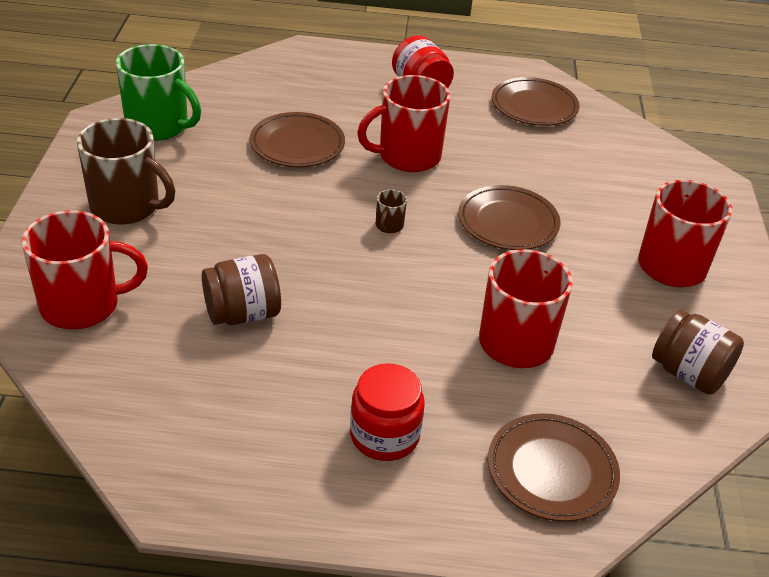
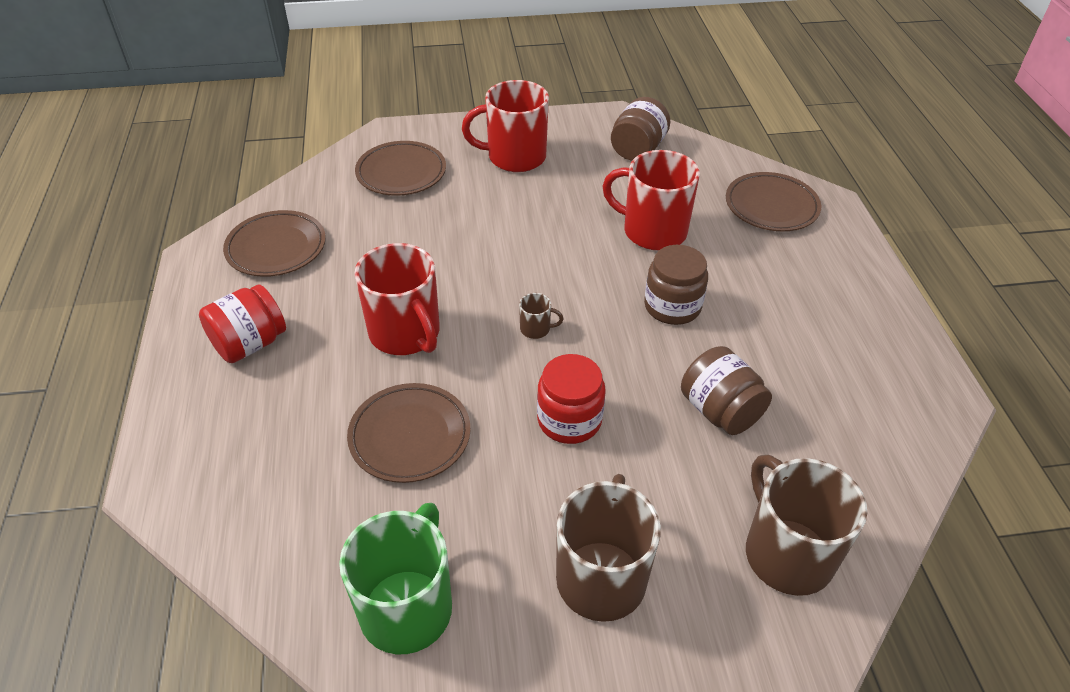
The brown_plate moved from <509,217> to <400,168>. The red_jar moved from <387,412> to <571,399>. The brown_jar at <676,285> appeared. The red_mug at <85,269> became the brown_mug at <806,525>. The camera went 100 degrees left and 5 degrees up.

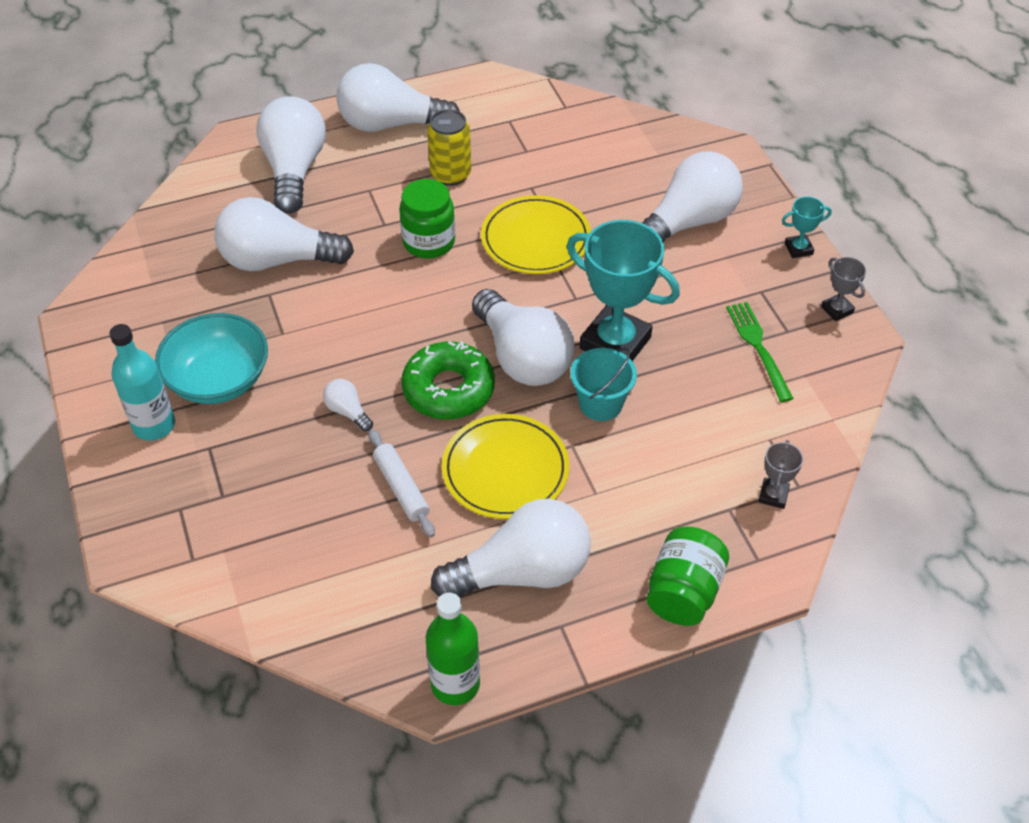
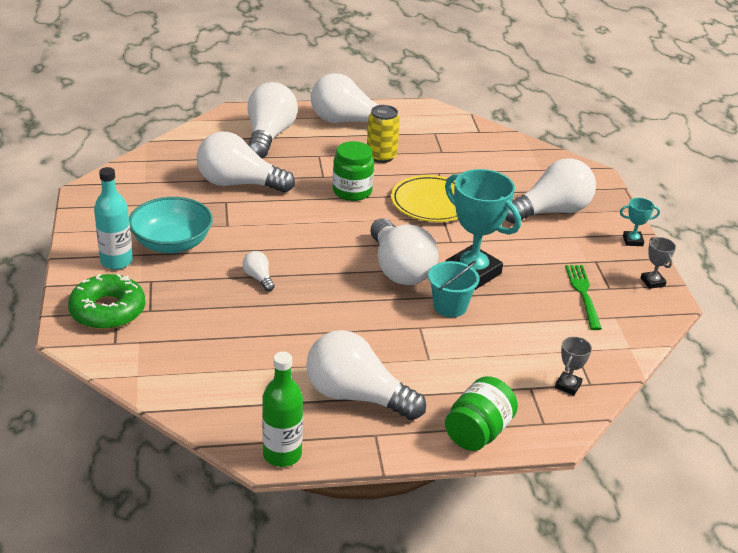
The green_donut moved from <448,380> to <106,301>. The white_light_bulb at <511,548> turned 150 degrees counterclockwise. The white_rolling_pin at <401,483> disappeared. The yellow_plate at <505,466> disappeared. The camera went 10 degrees right and 15 degrees down.

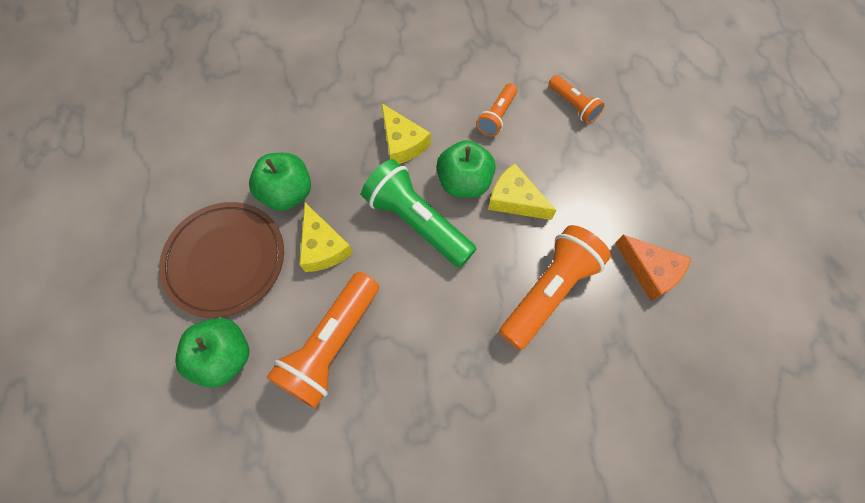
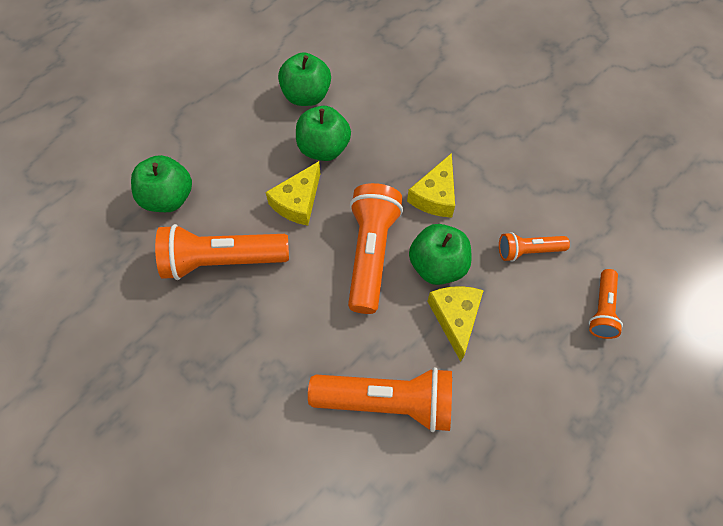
The green_apple at <304,79> appeared. The green_flashlight at <418,213> became the orange_flashlight at <375,248>. The brown_plate at <221,260> disappeared. The orange_cheese at <653,268> disappeared. The camera went 55 degrees right and 5 degrees down.

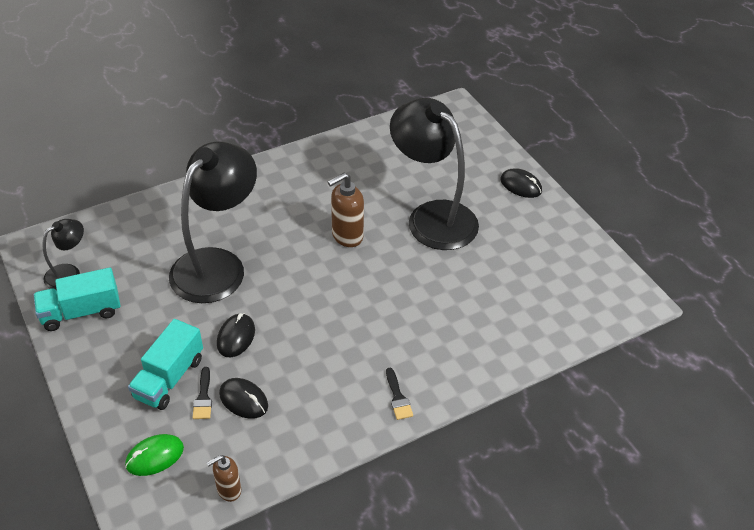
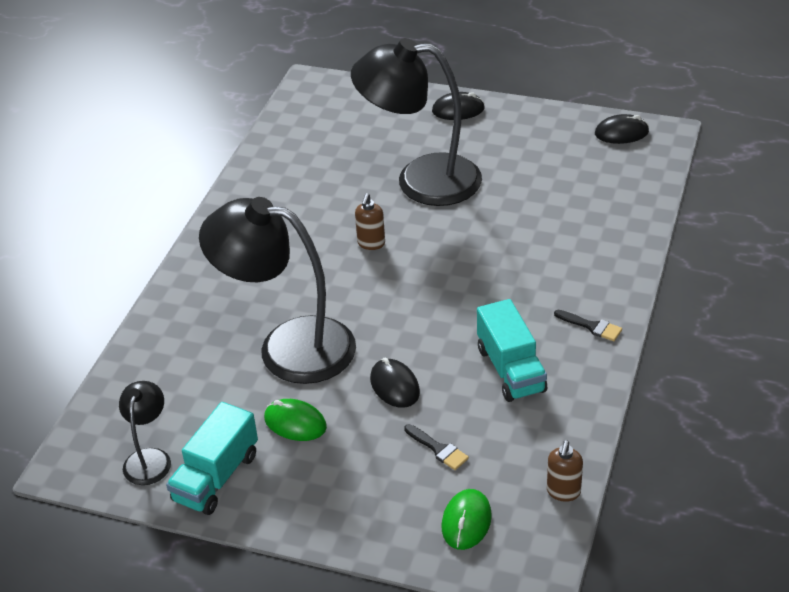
The black_lamp at <213,222> turned 60 degrees counterclockwise. The green_mouse at <295,420> appeared. The brown_soap_dispenser at <346,210> changed to 0.63 times the size. The turquoise_truck moved from <165,364> to <512,350>. The black_mouse moved from <243,398> to <622,129>. The camera went 40 degrees left and 5 degrees down.

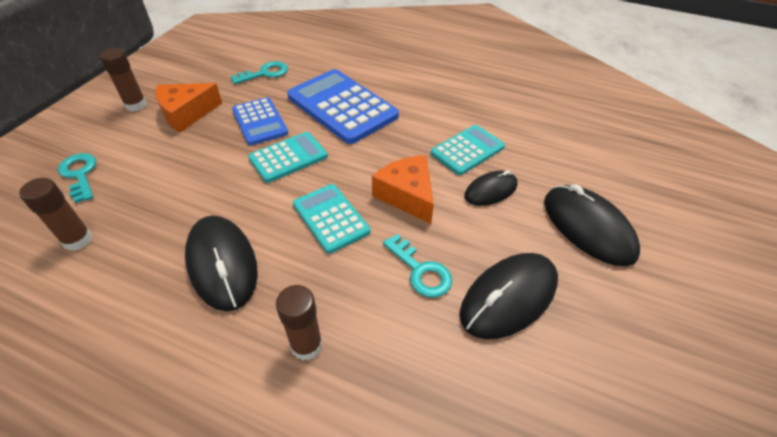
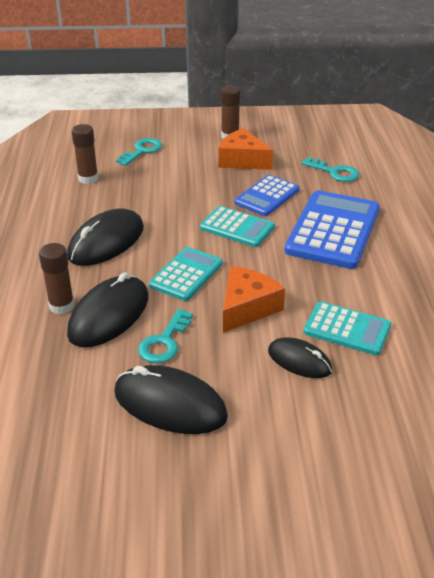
The black_mouse moved from <592,225> to <107,309>. The camera went 65 degrees right and 10 degrees down.

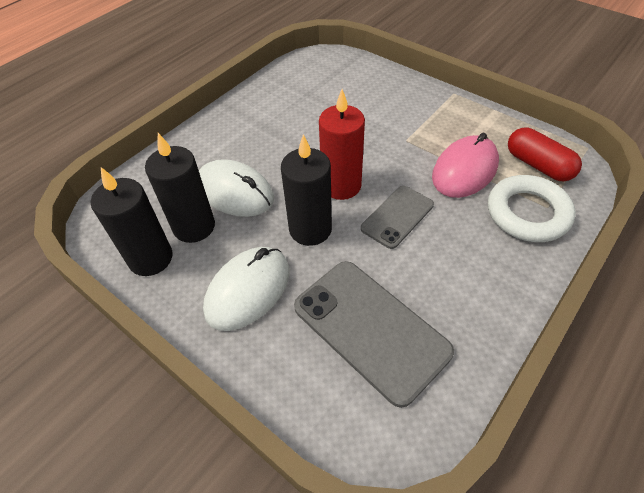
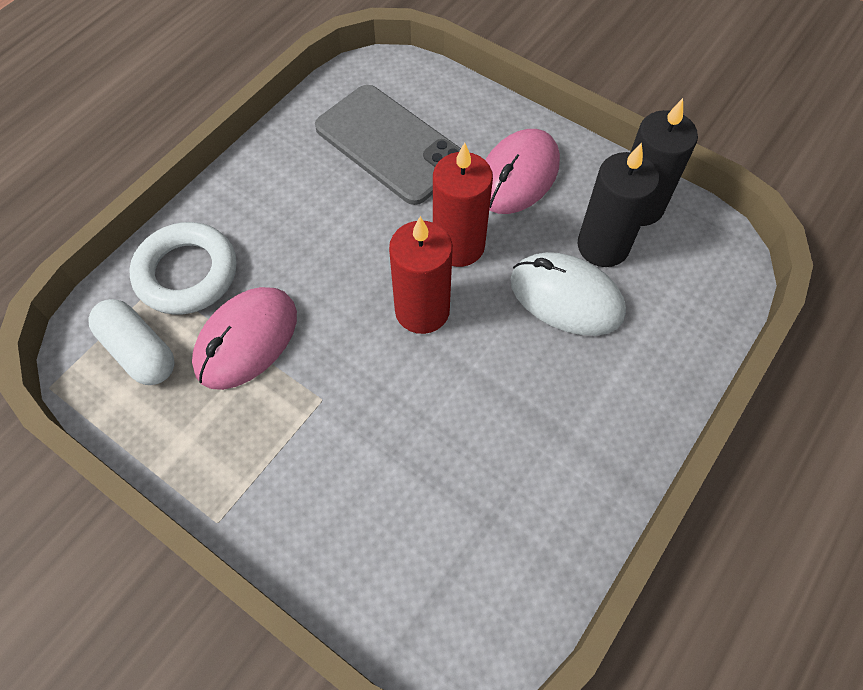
The red_capsule at <545,154> became the white_capsule at <132,342>. The black_candle at <306,190> became the red_candle at <463,204>. The white_mouse at <246,289> became the pink_mouse at <522,171>. The grey_phone at <397,217> disappeared. The camera went 175 degrees right and 10 degrees up.

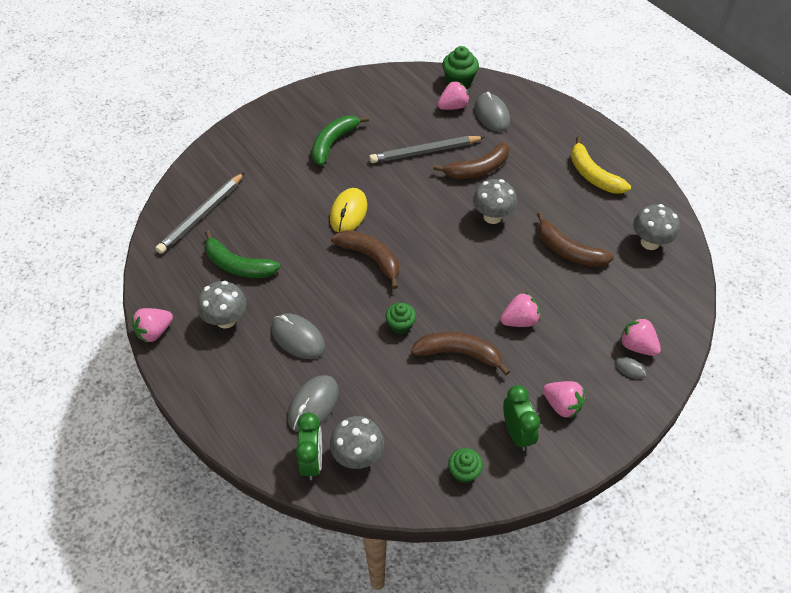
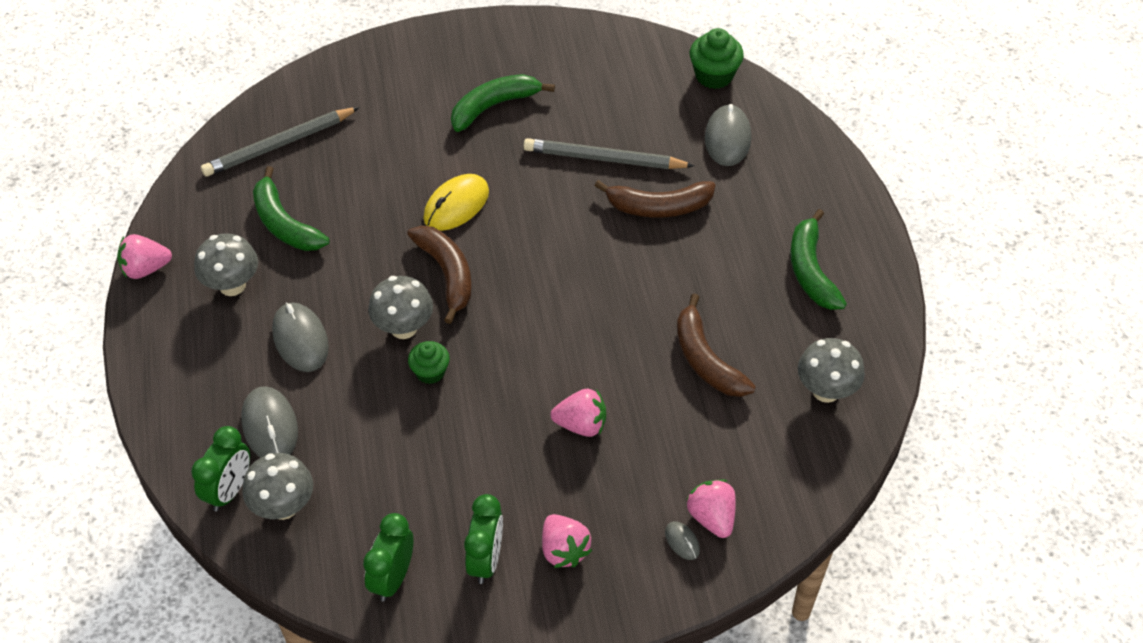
The grey_mouse at <313,403> turned 75 degrees counterclockwise. The green_cupcake at <465,465> was replaced by the green_clock at <388,557>. The grey_mushroom moved from <495,201> to <400,307>. The yellow_banana at <601,165> became the green_banana at <818,259>. The brown_banana at <460,353> disappeared. The pink_strawberry at <454,95> disappeared. The camera went 25 degrees right and 0 degrees up.

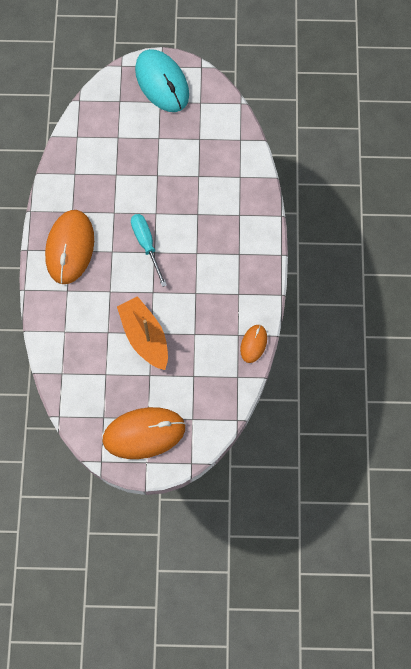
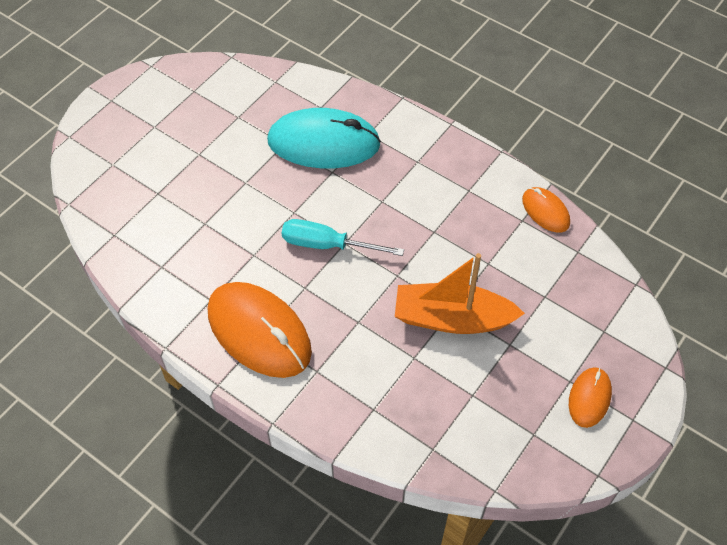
The turquoise_mouse moved from <162,80> to <324,138>. The orange_mouse at <144,433> changed to 0.51 times the size. The camera went 55 degrees left and 15 degrees down.

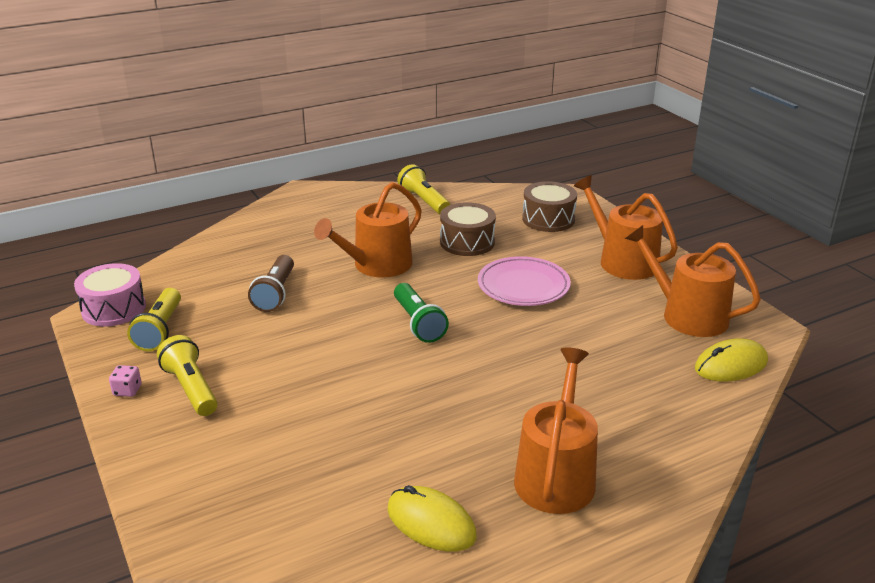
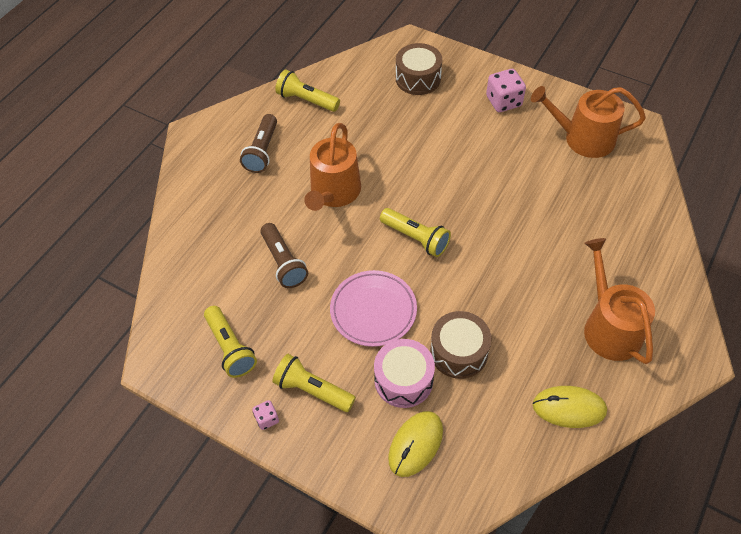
The brown_flashlight at <258,143> appeared. The pink_plate moved from <524,281> to <373,308>. The pink_drum moved from <110,294> to <404,373>. The green_flashlight at <421,313> became the yellow_flashlight at <415,232>. The yellow_mouse moved from <731,360> to <415,444>. The brown_drum moved from <468,229> to <460,345>. The orange_watering_can at <626,227> was replaced by the pink_dice at <506,90>. The camera went 30 degrees left and 25 degrees up.

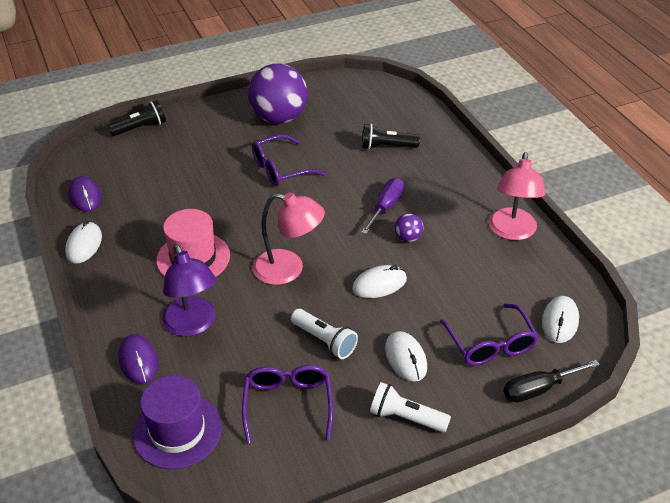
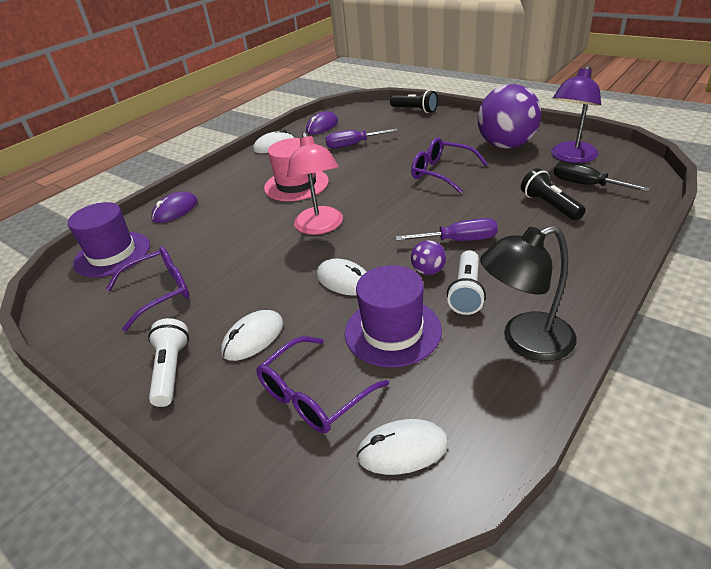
The purple_screwdriver at <361,138> appeared. The purple_hat at <393,316> appeared. The white_flashlight moved from <324,334> to <466,282>. The pink_lamp at <517,196> became the black_lamp at <528,293>. The purple_lamp moved from <189,290> to <576,114>. The black_screwdriver moved from <552,381> to <602,176>. The camera went 65 degrees right and 5 degrees down.

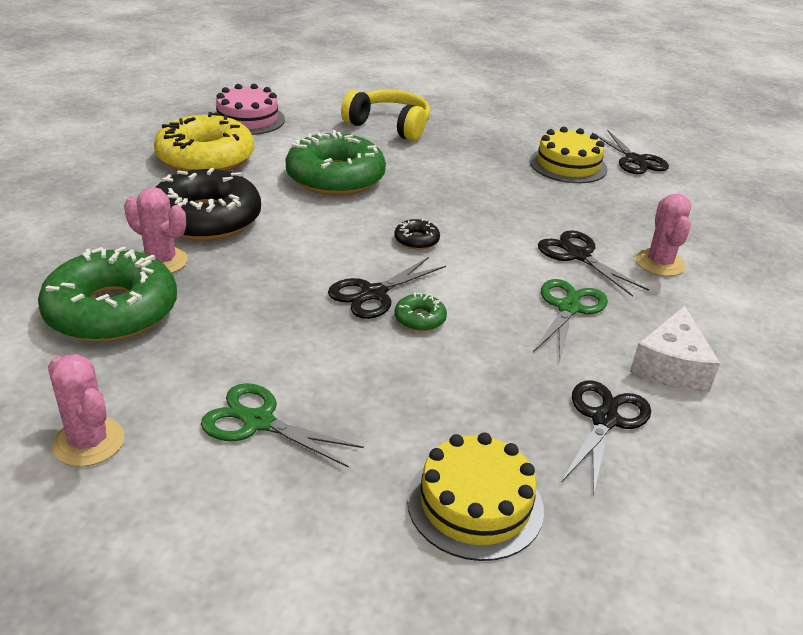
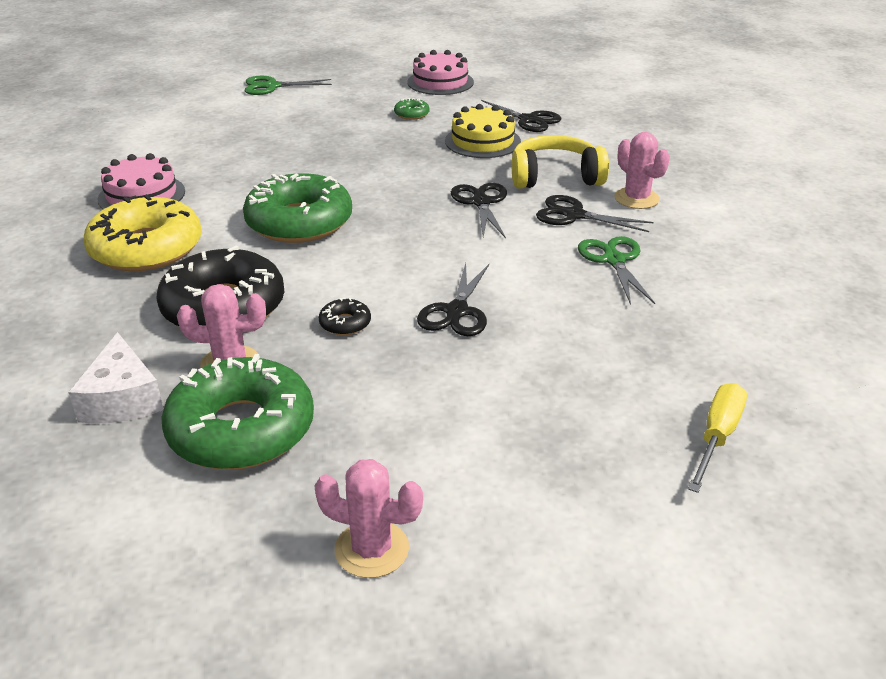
The white_cheese moved from <675,349> to <116,378>. The green_scissors moved from <282,425> to <288,85>. The black_donut moved from <417,234> to <345,316>. The green_donut moved from <421,311> to <412,109>. The pink_cake at <440,72> appeared. The black_scissors moved from <606,438> to <479,210>. The yellow_headphones moved from <385,115> to <560,161>. The yellow_cake at <475,497> was replaced by the yellow_screwdriver at <717,438>. The camera went 30 degrees left and 0 degrees up.

